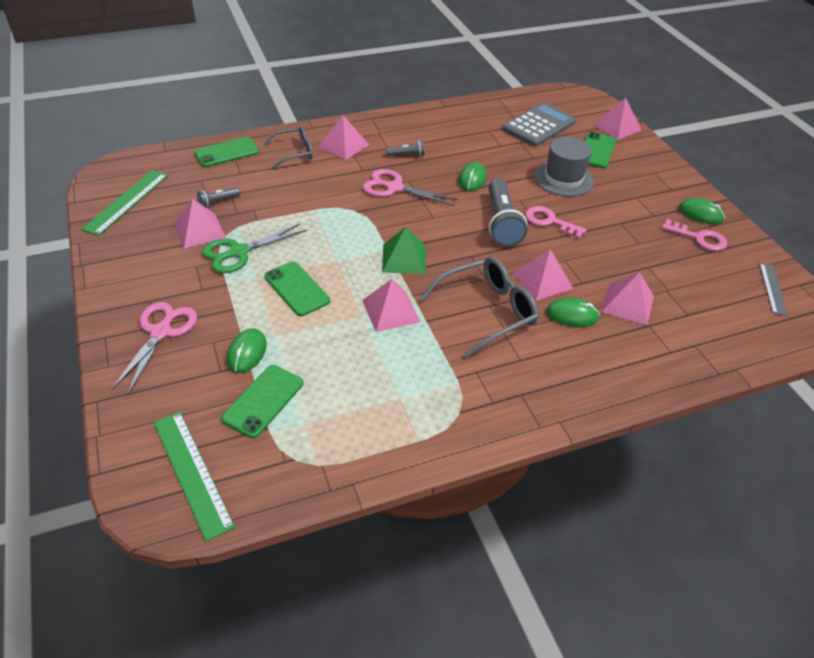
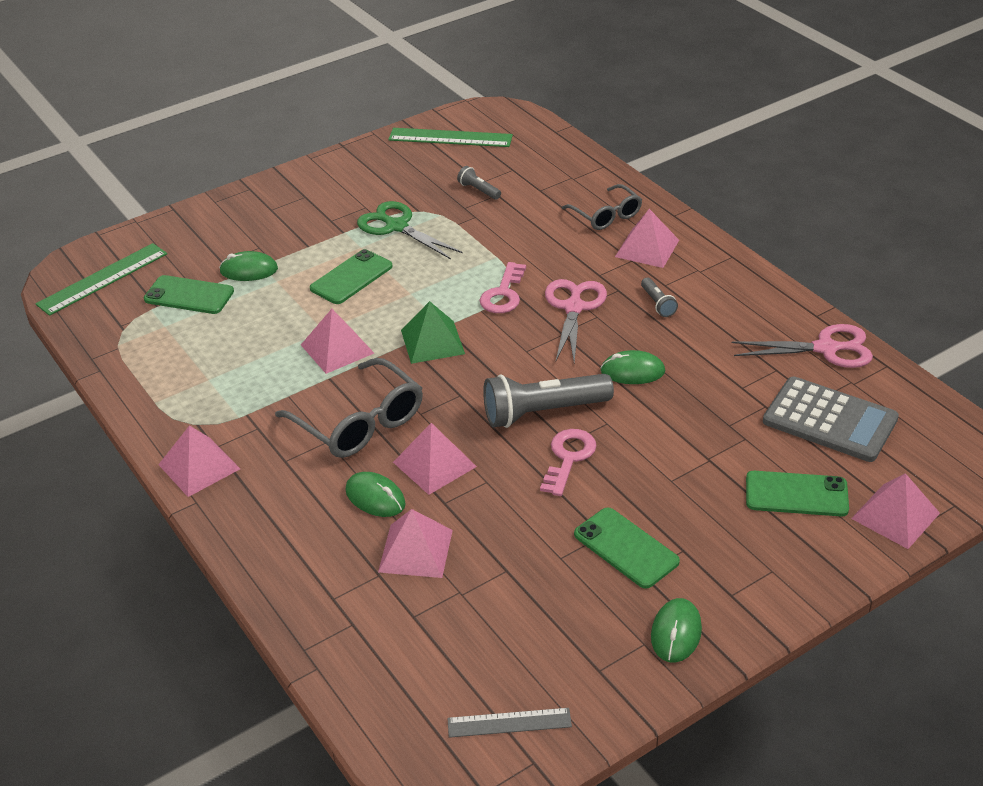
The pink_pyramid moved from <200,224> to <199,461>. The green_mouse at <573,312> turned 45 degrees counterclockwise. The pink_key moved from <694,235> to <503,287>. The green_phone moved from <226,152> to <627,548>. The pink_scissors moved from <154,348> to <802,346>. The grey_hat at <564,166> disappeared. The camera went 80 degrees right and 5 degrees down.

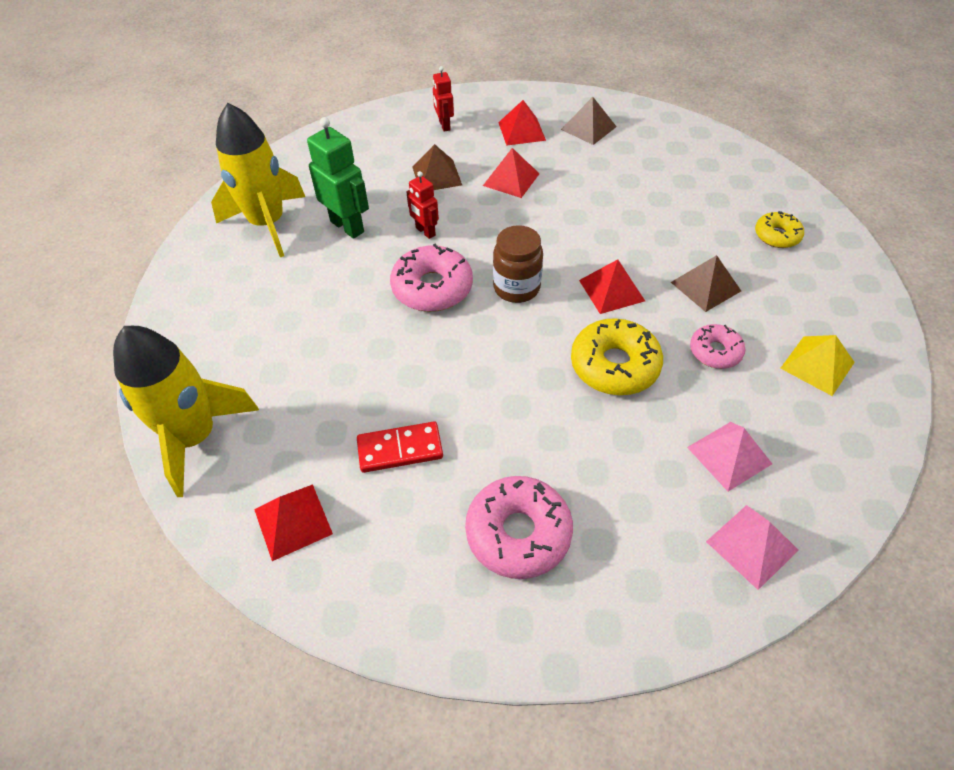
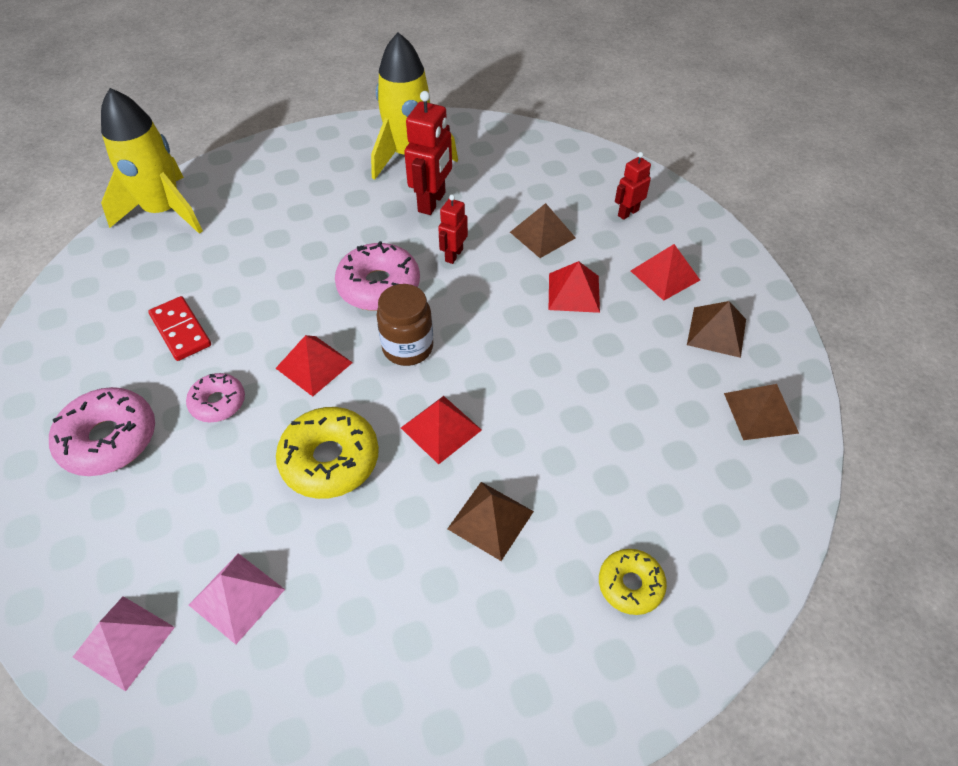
The pink_donut moved from <718,346> to <215,397>. The red_pyramid moved from <293,522> to <314,366>. The green_robot at <338,178> became the red_robot at <428,153>. The brown_pyramid at <761,412> appeared. The yellow_pyramid at <817,365> disappeared. The camera went 65 degrees right and 0 degrees up.

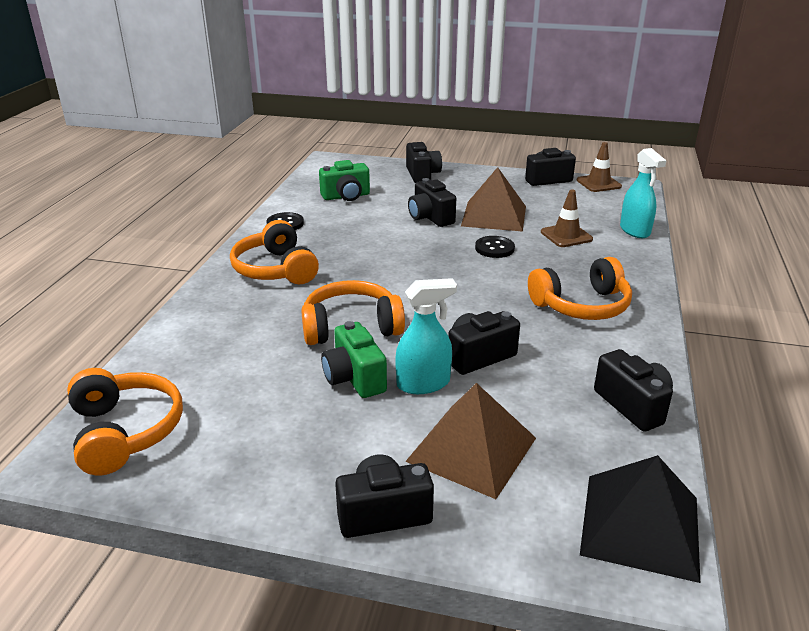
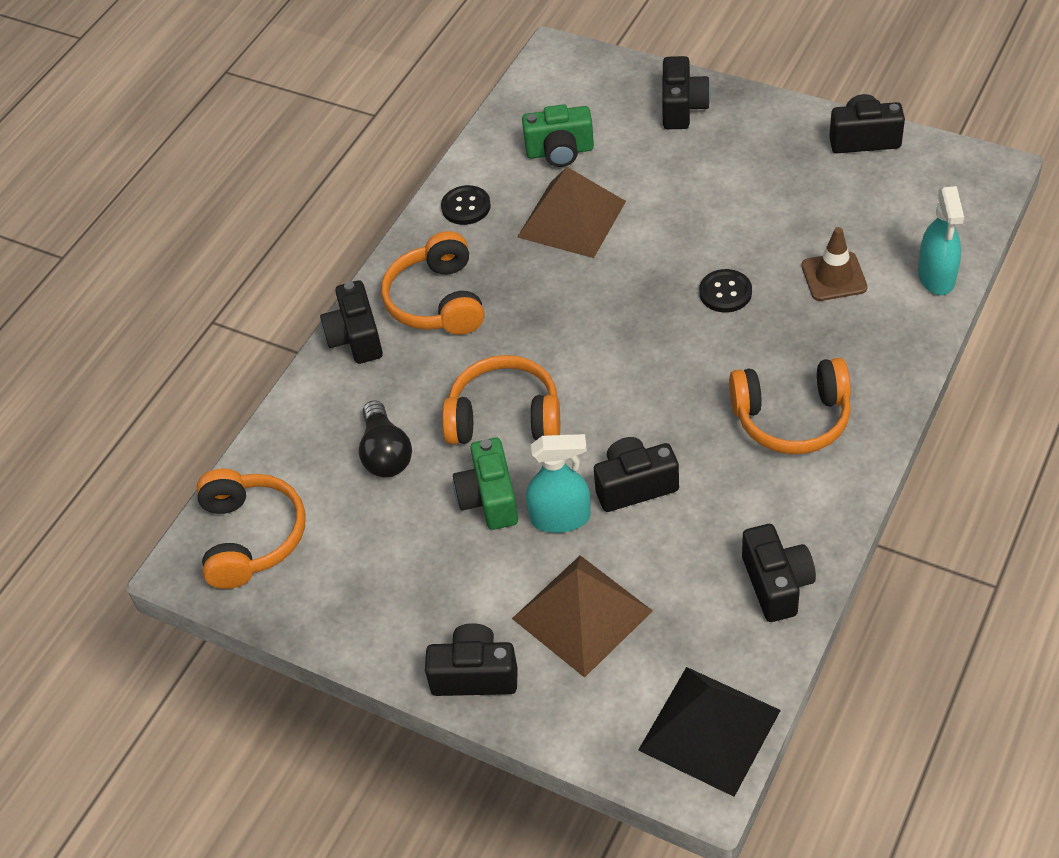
The black_camera moved from <432,202> to <351,322>. The black_light_bulb at <385,438> appeared. The brown_pyramid moved from <493,199> to <571,212>. The brown_traffic_cone at <599,167> disappeared. The camera went 20 degrees right and 20 degrees up.

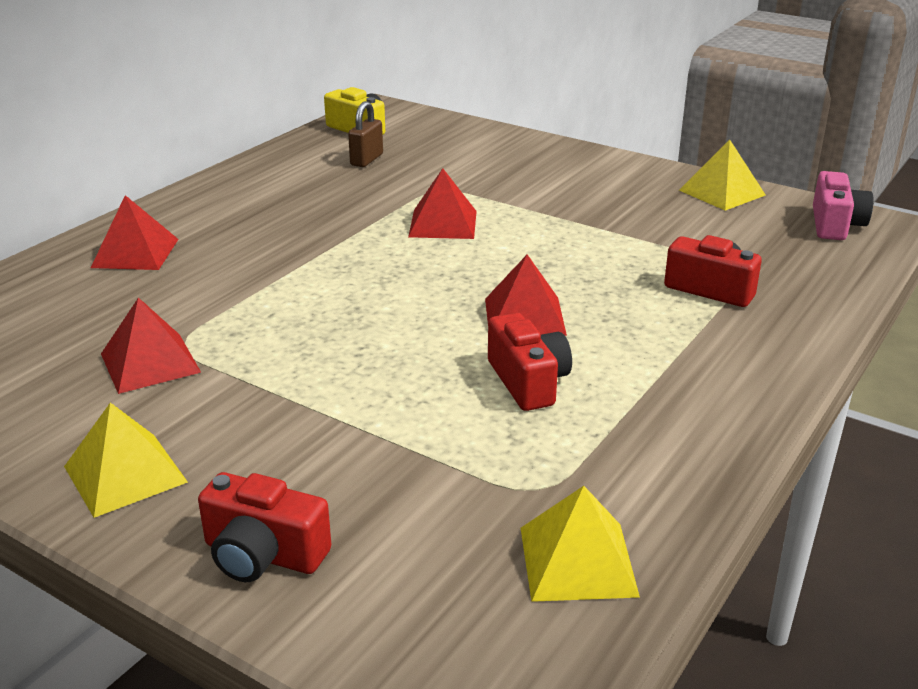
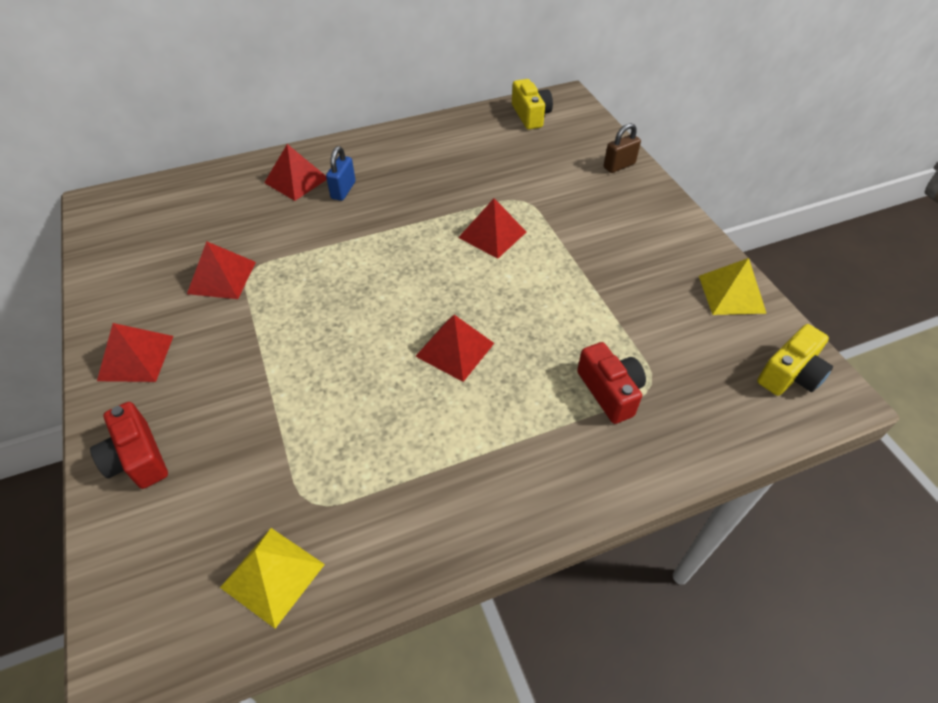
The yellow_pyramid at <126,460> became the red_pyramid at <135,352>. The blue_padlock at <341,173> appeared. The brown_padlock moved from <365,134> to <622,148>. The pink_camera at <843,205> became the yellow_camera at <795,360>. The red_camera at <530,362> disappeared. The camera went 35 degrees right and 20 degrees up.

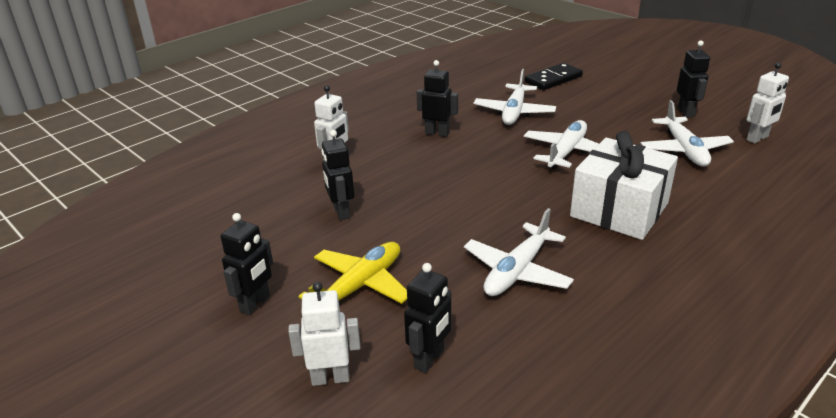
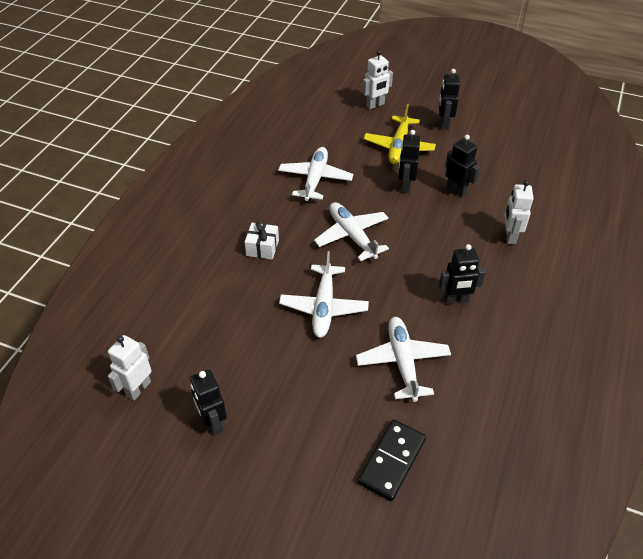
The white_gift at <624,185> changed to 0.46 times the size. The white_plane moved from <687,133> to <351,231>. The black_robot moved from <427,318> to <409,161>. The camera went 155 degrees right and 15 degrees up.

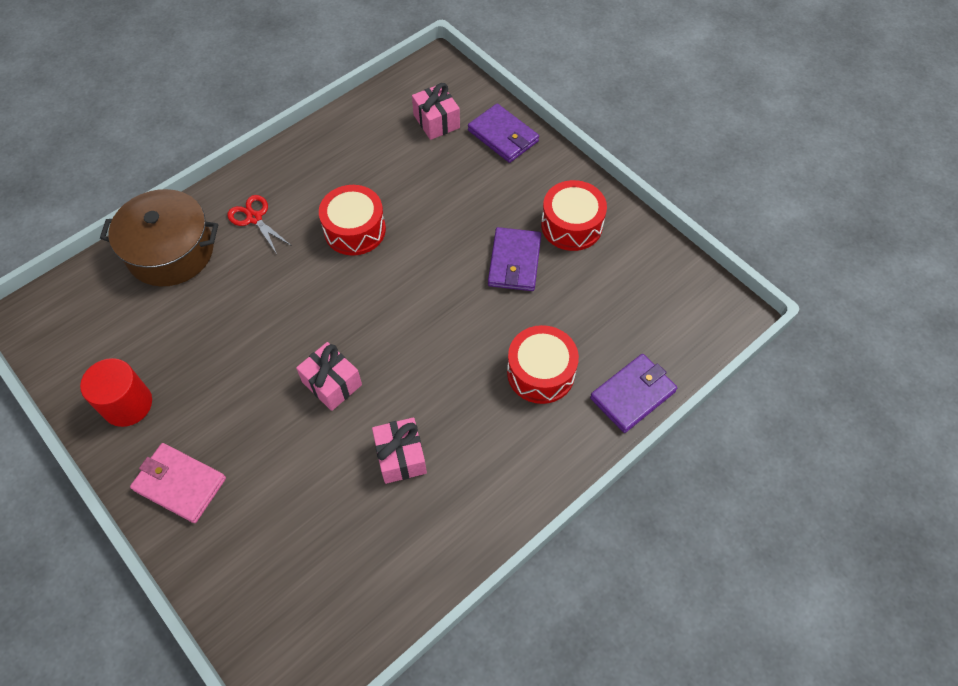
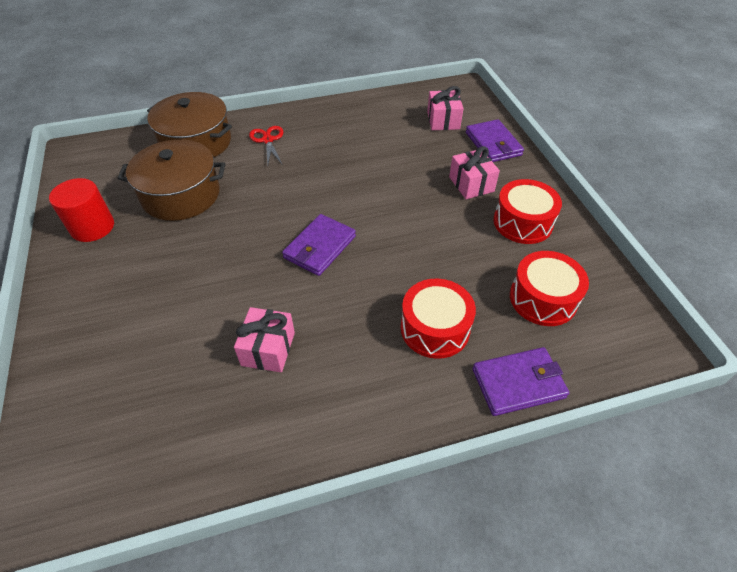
The brown_pot at <171,180> appeared. The purple_wallet moved from <514,259> to <319,245>. The pink_gift moved from <329,376> to <474,172>. The red_drum moved from <352,220> to <549,288>. The pink_wallet at <178,483> disappeared. The camera went 25 degrees right and 10 degrees down.

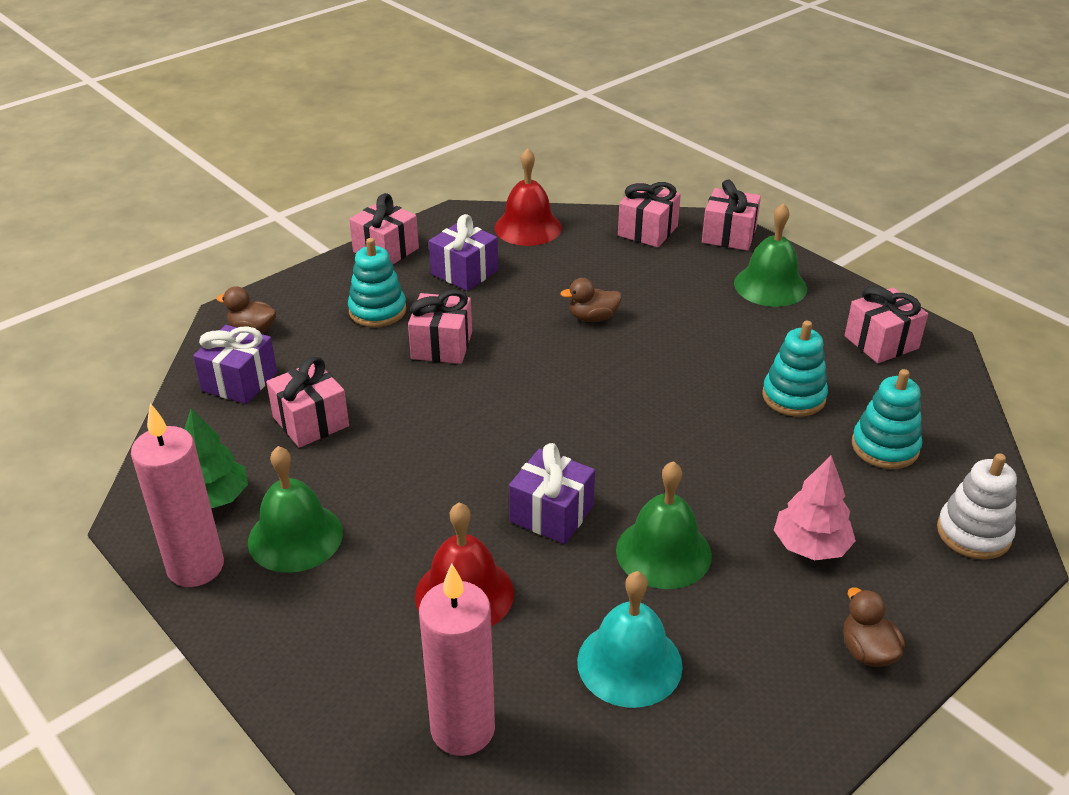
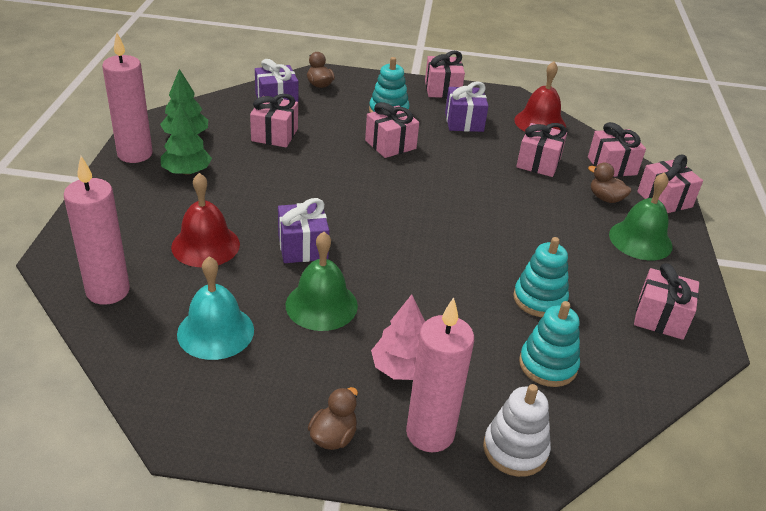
The green_bell at <295,509> was replaced by the green_tree at <186,139>. The pink_candle at <440,374> appeared. The pink_gift at <541,150> appeared. The brown_duck moved from <591,300> to <610,183>. The camera went 45 degrees right and 0 degrees up.

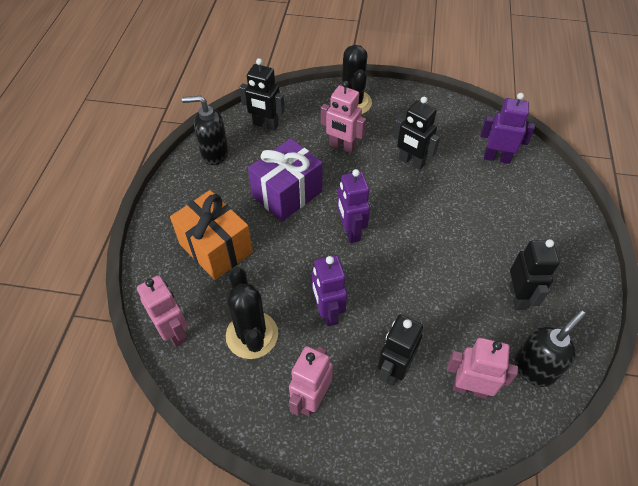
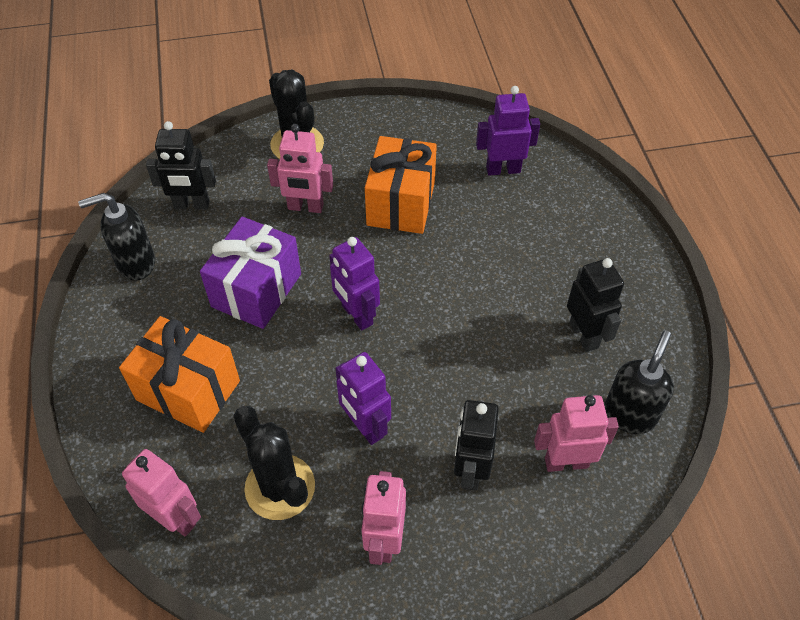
The black_robot at <416,133> was replaced by the orange_gift at <401,185>. The camera went 20 degrees left and 0 degrees up.

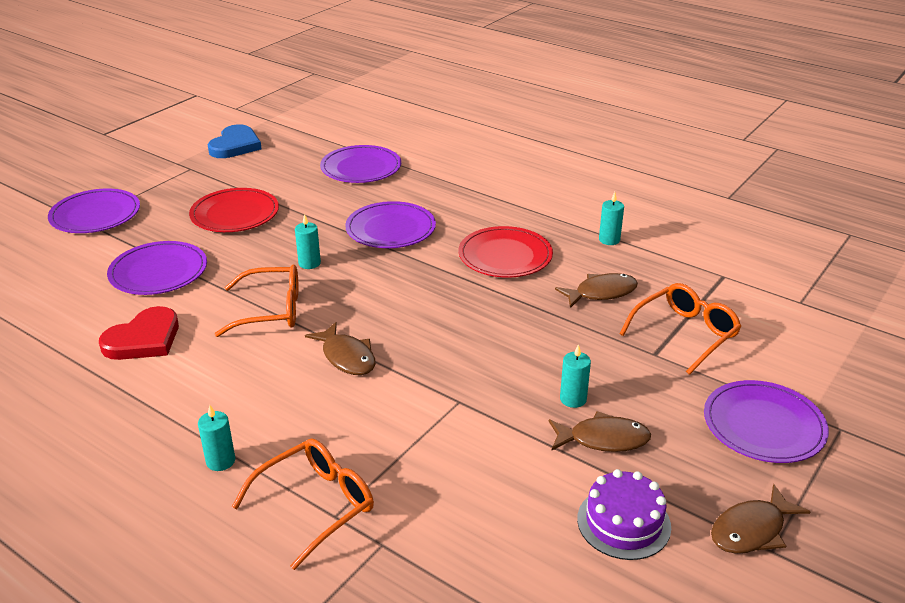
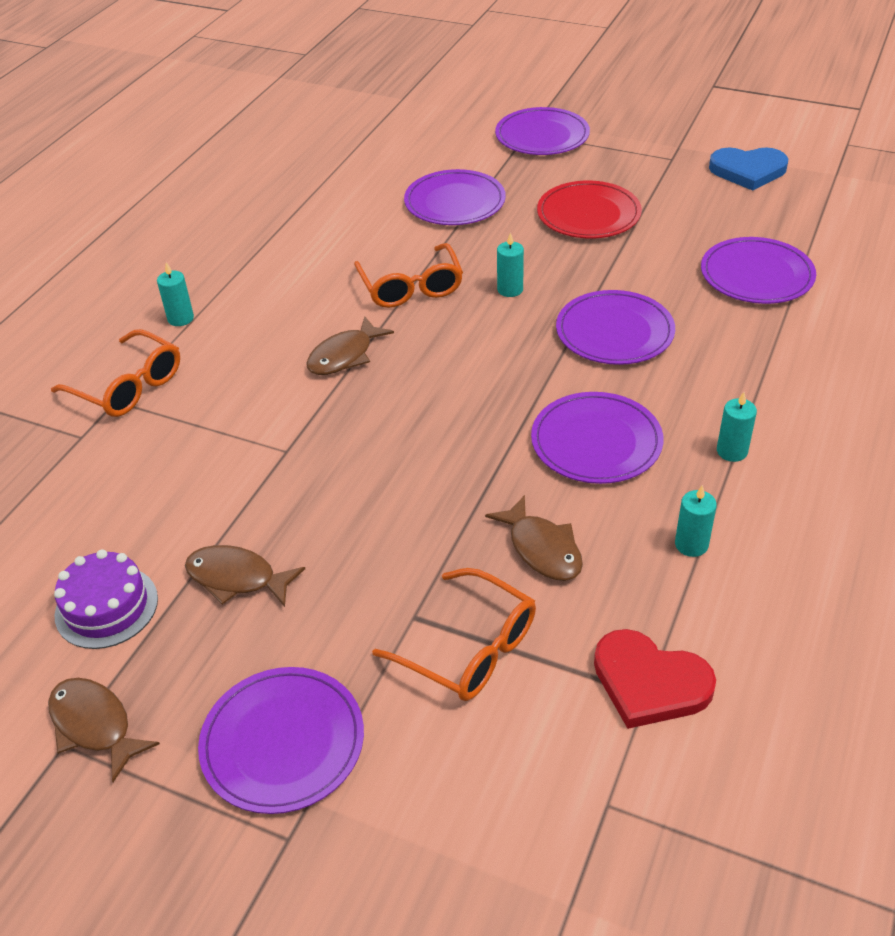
The brown_fish at <600,431> turned 120 degrees clockwise. The red_plate at <505,252> became the purple_plate at <597,438>. The red_heart moved from <139,333> to <655,679>. The turquoise_candle moved from <575,376> to <737,427>. The camera went 80 degrees right and 10 degrees up.

